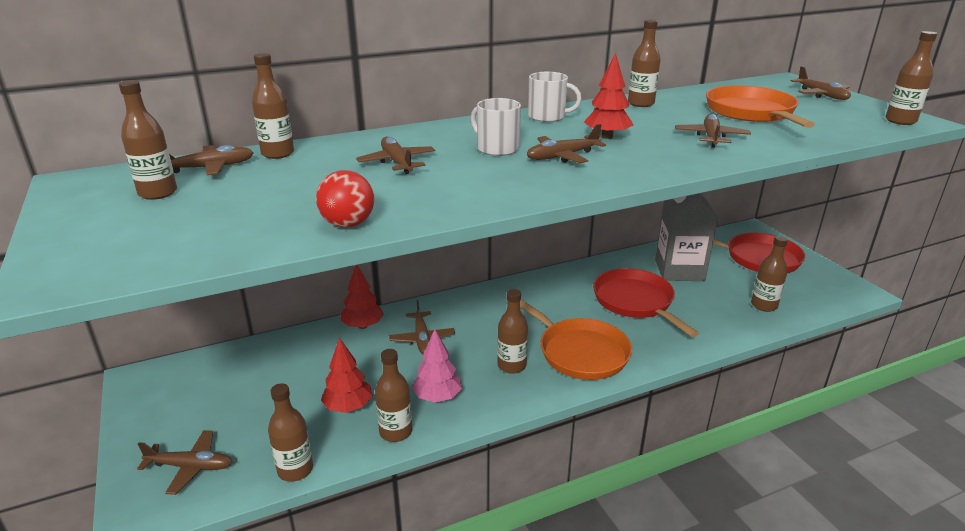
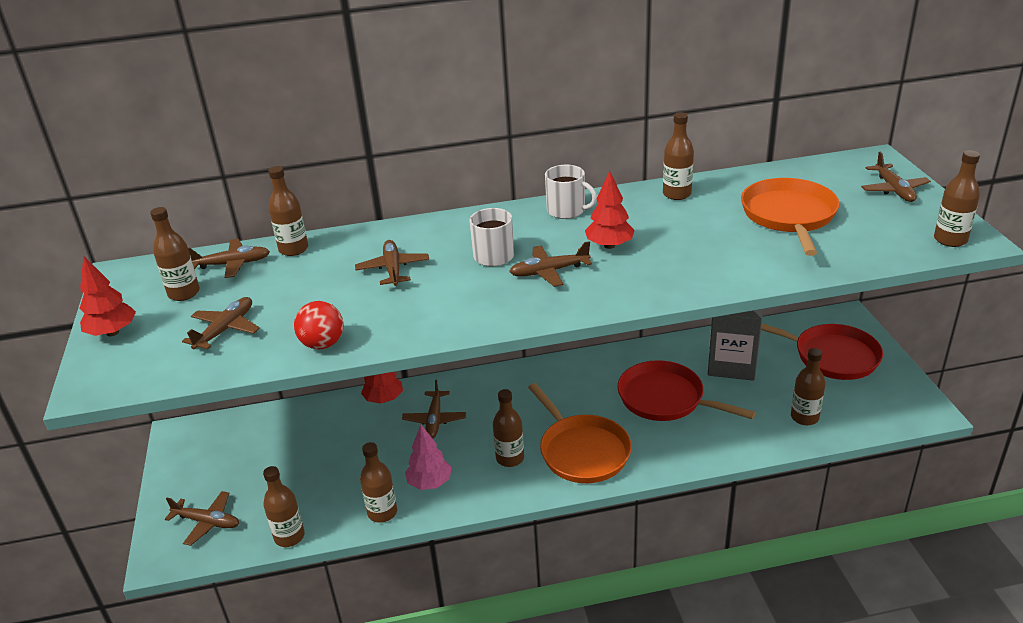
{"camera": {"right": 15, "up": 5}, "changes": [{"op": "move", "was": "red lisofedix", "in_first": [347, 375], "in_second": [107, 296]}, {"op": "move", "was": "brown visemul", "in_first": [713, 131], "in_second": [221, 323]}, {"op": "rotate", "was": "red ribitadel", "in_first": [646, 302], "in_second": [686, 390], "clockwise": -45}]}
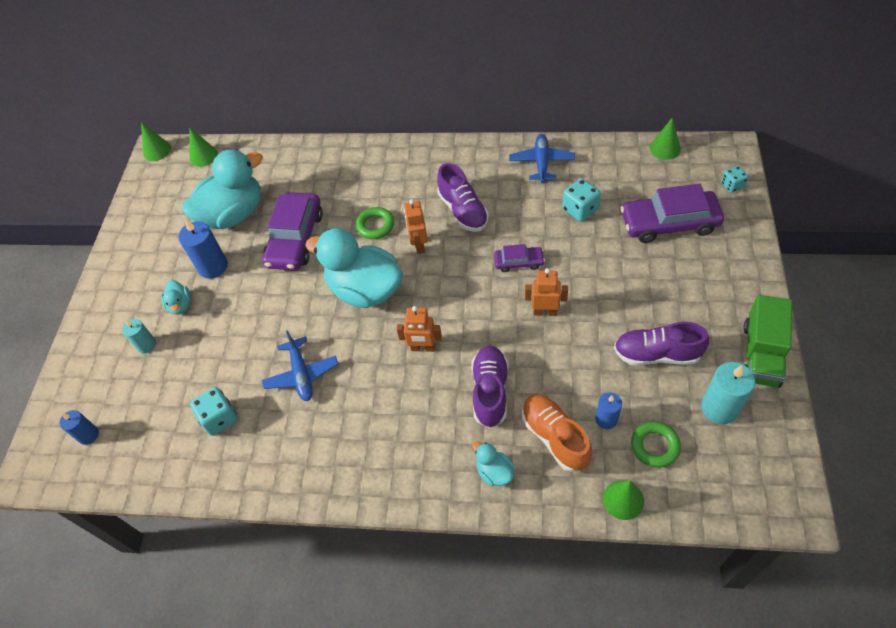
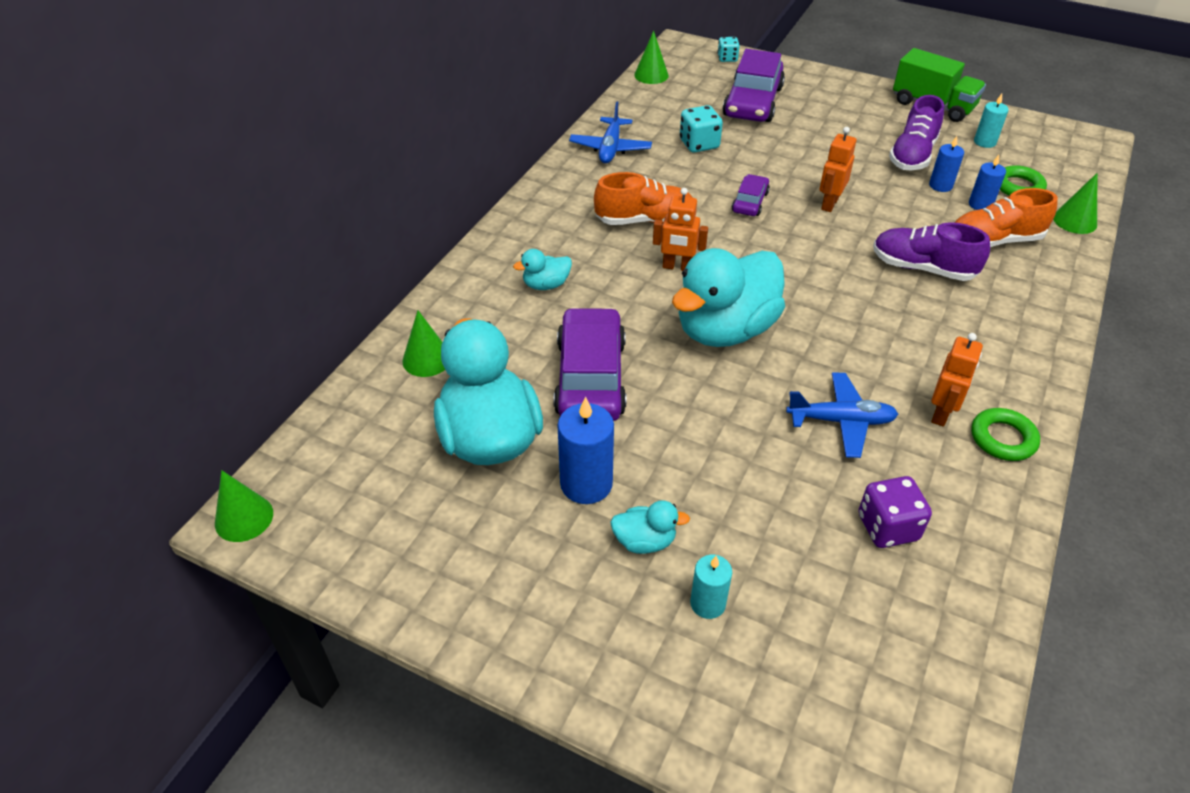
{"camera": {"right": -75, "up": -10}, "changes": [{"op": "move", "was": "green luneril", "in_first": [203, 147], "in_second": [423, 343]}, {"op": "move", "was": "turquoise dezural", "in_first": [493, 463], "in_second": [542, 269]}, {"op": "rotate", "was": "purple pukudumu", "in_first": [292, 231], "in_second": [590, 364], "clockwise": -120}, {"op": "rotate", "was": "blue visemul", "in_first": [542, 158], "in_second": [610, 132], "clockwise": -105}, {"op": "recolor", "was": "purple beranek", "now": "orange beranek", "in_first": [463, 197], "in_second": [643, 198]}, {"op": "recolor", "was": "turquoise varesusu", "now": "purple varesusu", "in_first": [214, 411], "in_second": [895, 512]}, {"op": "move", "was": "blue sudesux", "in_first": [79, 427], "in_second": [946, 164]}, {"op": "move", "was": "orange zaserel", "in_first": [419, 329], "in_second": [957, 380]}, {"op": "move", "was": "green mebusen", "in_first": [375, 223], "in_second": [1005, 434]}, {"op": "resize", "was": "turquoise sudesux", "in_first": [728, 393], "in_second": [991, 121], "ratio": 0.61}]}
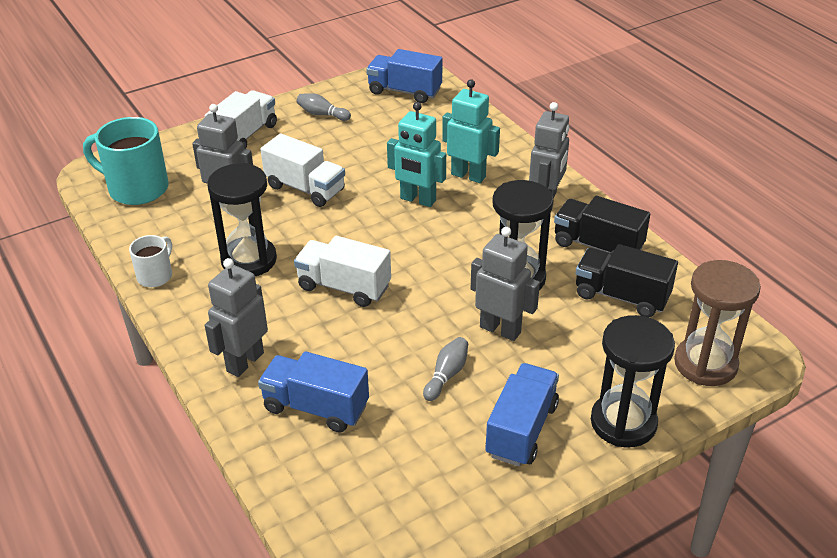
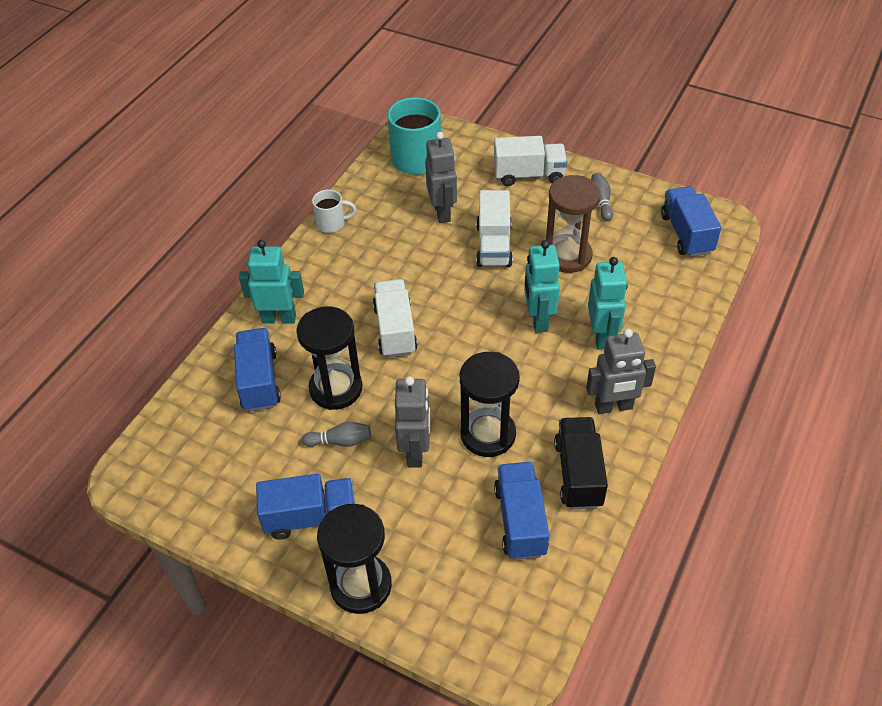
{"camera": {"right": 60, "up": 10}, "changes": [{"op": "recolor", "was": "grey zaserel", "now": "turquoise zaserel", "in_first": [236, 317], "in_second": [271, 282]}, {"op": "move", "was": "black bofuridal", "in_first": [242, 219], "in_second": [329, 358]}, {"op": "recolor", "was": "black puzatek", "now": "blue puzatek", "in_first": [627, 281], "in_second": [521, 511]}, {"op": "move", "was": "brown bofuridal", "in_first": [717, 323], "in_second": [573, 224]}]}
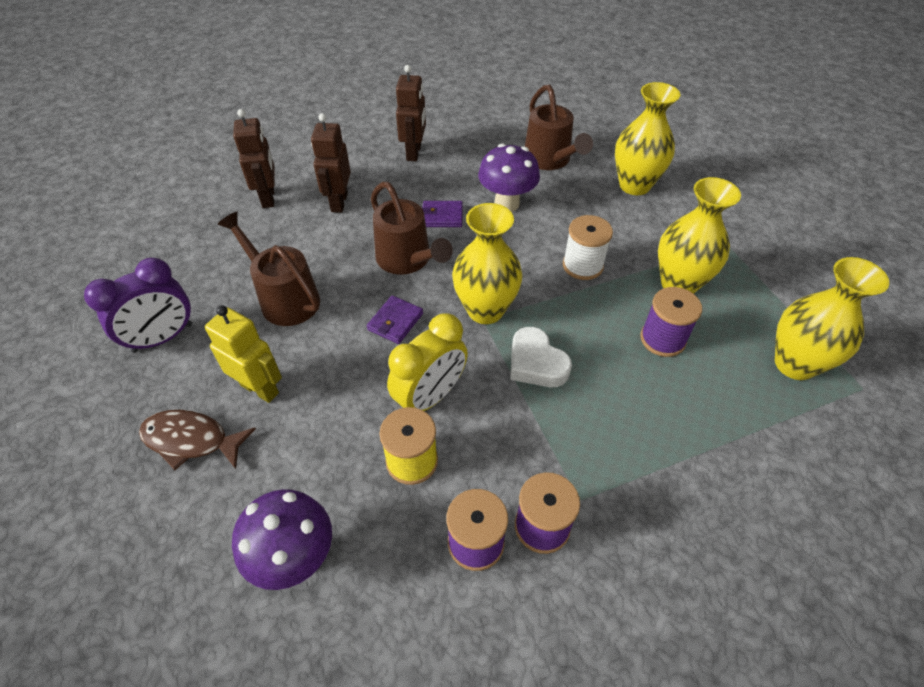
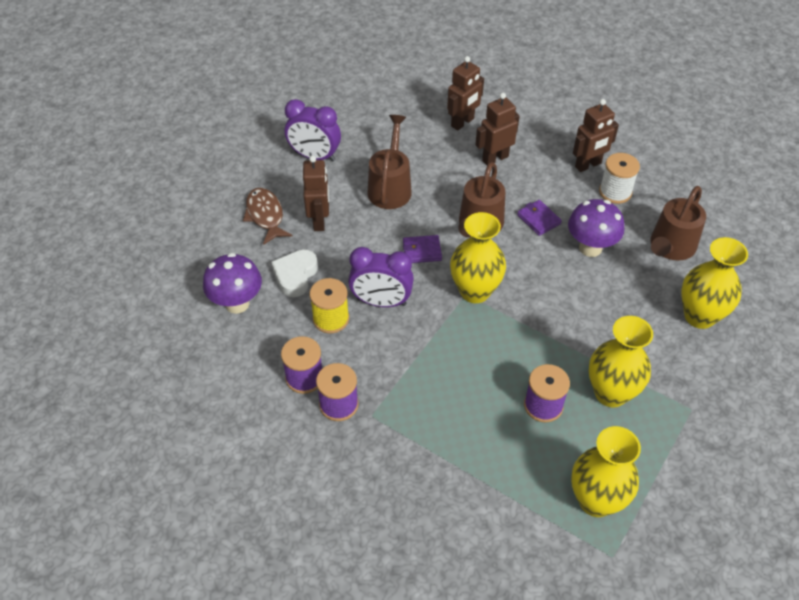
{"camera": {"right": 55, "up": 0}, "changes": [{"op": "move", "was": "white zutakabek", "in_first": [541, 357], "in_second": [294, 273]}, {"op": "recolor", "was": "yellow zaserel", "now": "brown zaserel", "in_first": [243, 354], "in_second": [316, 193]}, {"op": "recolor", "was": "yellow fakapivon", "now": "purple fakapivon", "in_first": [427, 362], "in_second": [381, 277]}, {"op": "move", "was": "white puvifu", "in_first": [588, 247], "in_second": [619, 178]}]}
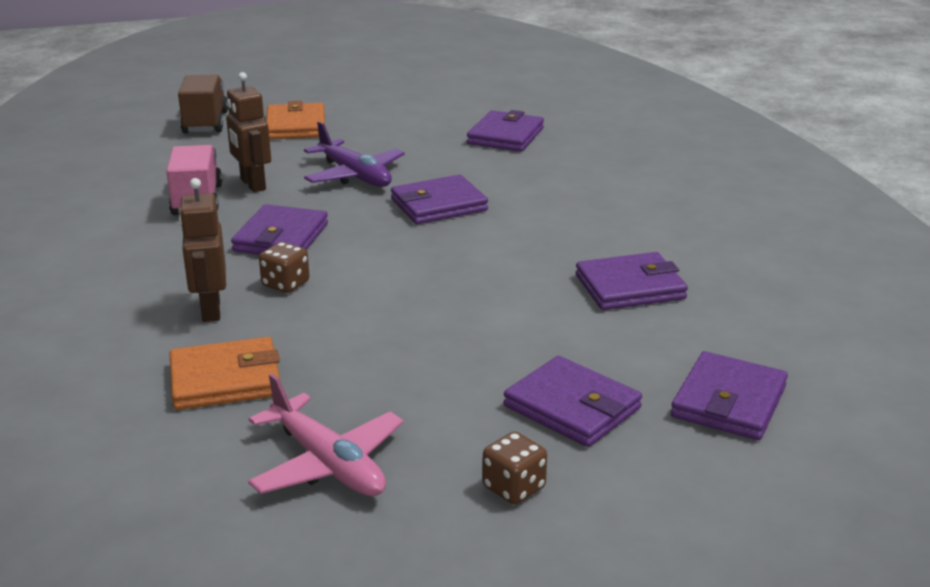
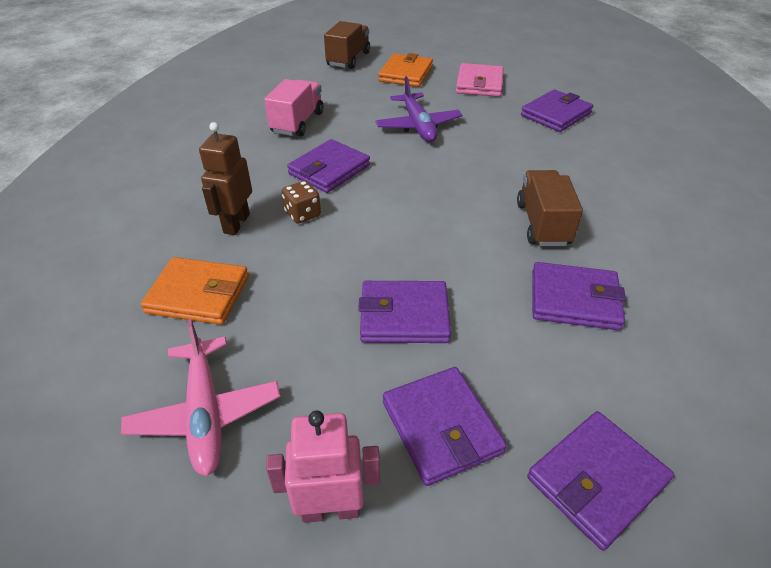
{"camera": {"right": 25, "up": 15}, "changes": [{"op": "replace", "was": "brown varesusu", "now": "pink zaserel", "in_first": [514, 468], "in_second": [323, 466]}, {"op": "move", "was": "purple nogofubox", "in_first": [439, 199], "in_second": [404, 312]}, {"op": "insert", "now": "pink nogofubox", "in_second": [480, 80]}, {"op": "insert", "now": "brown puzatek", "in_second": [550, 208]}, {"op": "delete", "was": "brown zaserel", "in_first": [248, 132]}]}
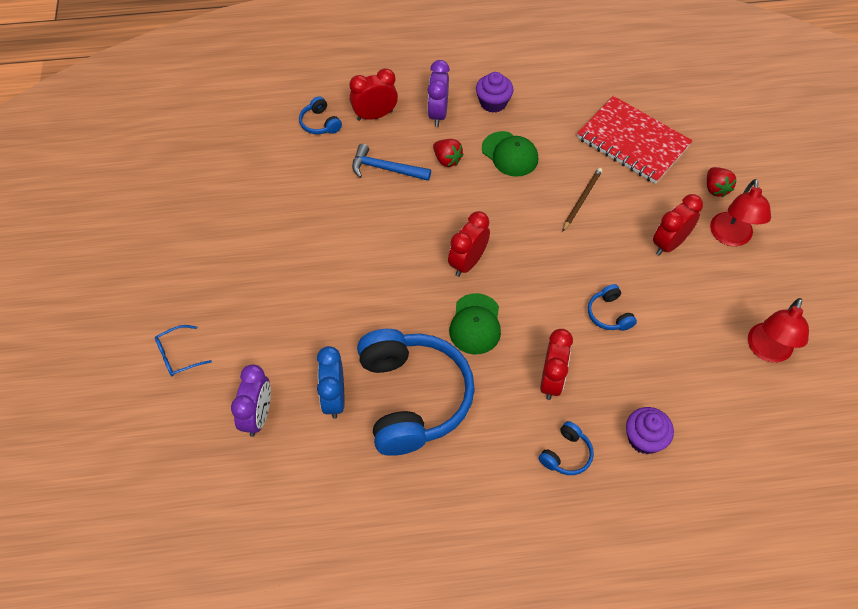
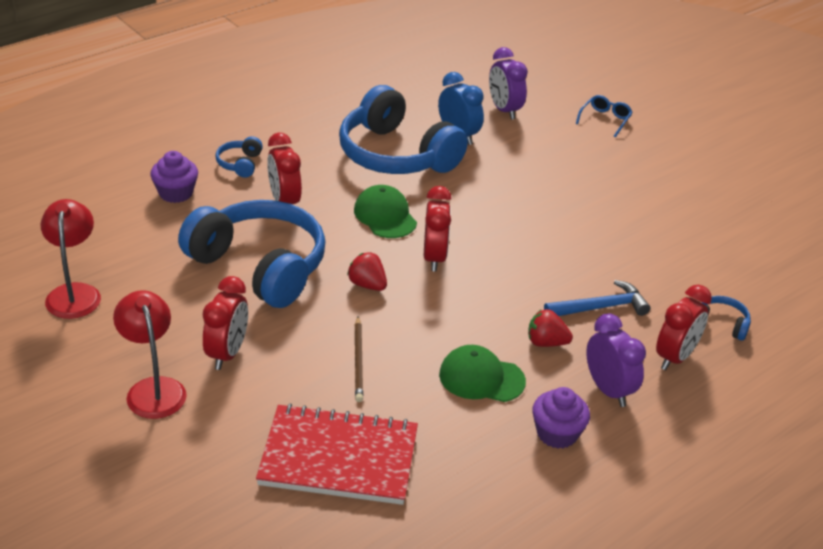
{"camera": {"right": 145, "up": -20}, "changes": [{"op": "resize", "was": "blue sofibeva", "in_first": [612, 307], "in_second": [251, 254], "ratio": 2.46}, {"op": "move", "was": "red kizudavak", "in_first": [722, 182], "in_second": [367, 271]}]}
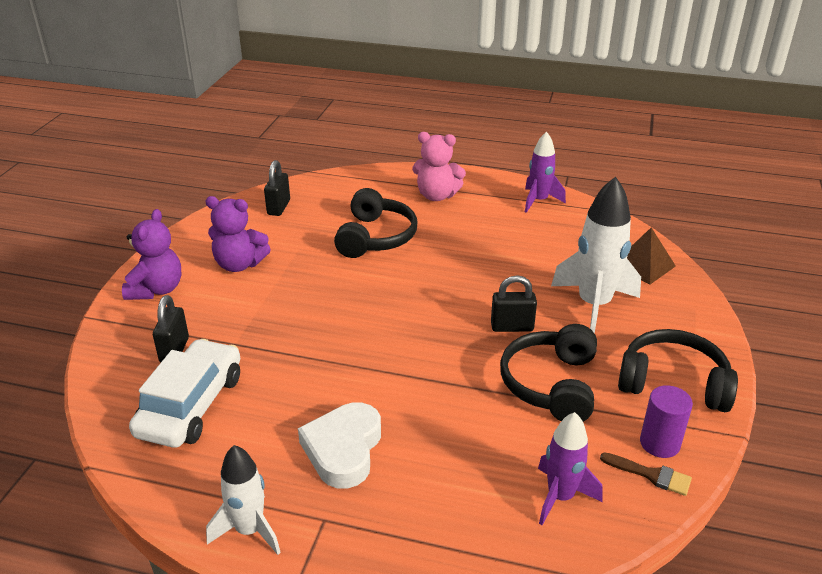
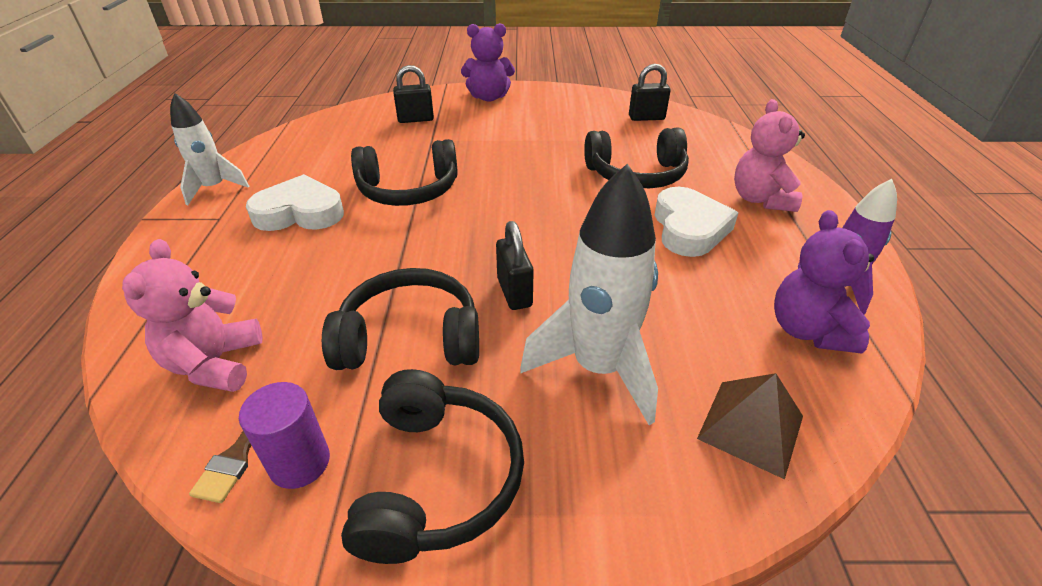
{"camera": {"right": 75, "up": 5}, "changes": [{"op": "replace", "was": "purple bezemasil", "now": "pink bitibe", "in_first": [570, 468], "in_second": [192, 315]}, {"op": "insert", "now": "black sofibeva", "in_second": [404, 172]}, {"op": "insert", "now": "white zutakabek", "in_second": [696, 222]}, {"op": "move", "was": "purple bitibe", "in_first": [238, 234], "in_second": [824, 282]}, {"op": "delete", "was": "white pukudumu", "in_first": [184, 393]}]}
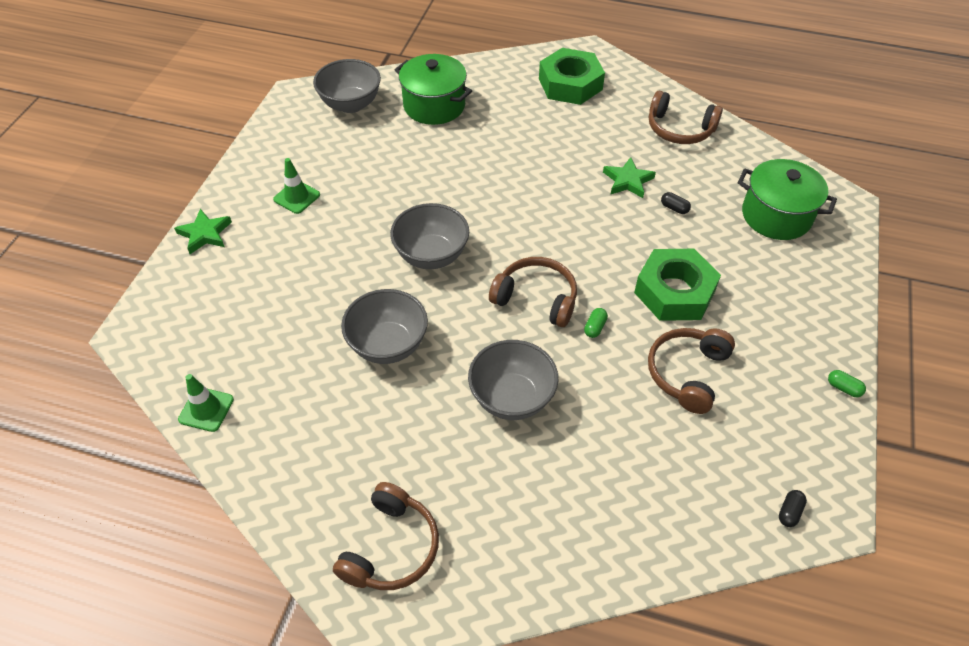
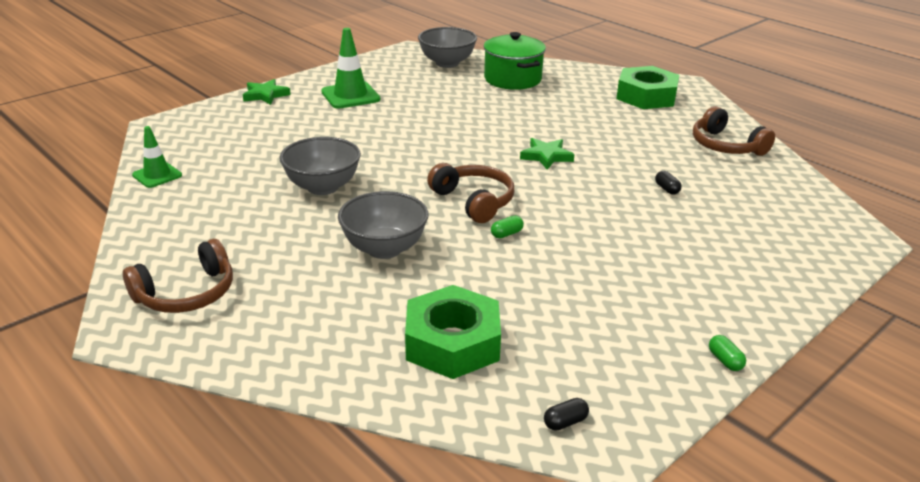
{"camera": {"right": 30, "up": -20}, "changes": [{"op": "resize", "was": "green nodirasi", "in_first": [296, 186], "in_second": [350, 68], "ratio": 1.56}, {"op": "move", "was": "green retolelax", "in_first": [677, 285], "in_second": [453, 332]}, {"op": "move", "was": "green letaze", "in_first": [629, 177], "in_second": [547, 153]}, {"op": "delete", "was": "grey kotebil", "in_first": [429, 236]}, {"op": "delete", "was": "brown sofibeva", "in_first": [691, 371]}, {"op": "delete", "was": "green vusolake", "in_first": [787, 199]}]}
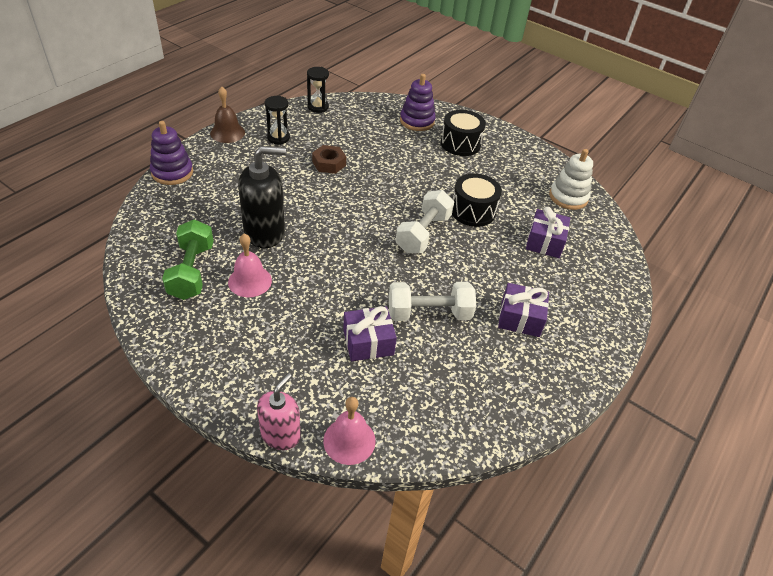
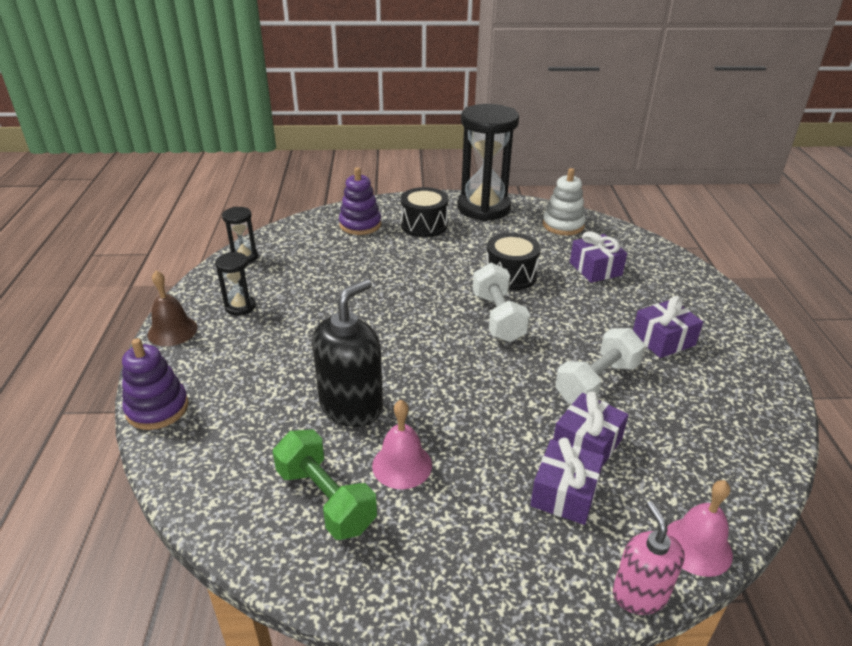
{"camera": {"right": -35, "up": -10}, "changes": [{"op": "insert", "now": "black bofuridal", "in_second": [488, 162]}, {"op": "insert", "now": "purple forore", "in_second": [567, 481]}, {"op": "delete", "was": "brown retolelax", "in_first": [329, 159]}]}
